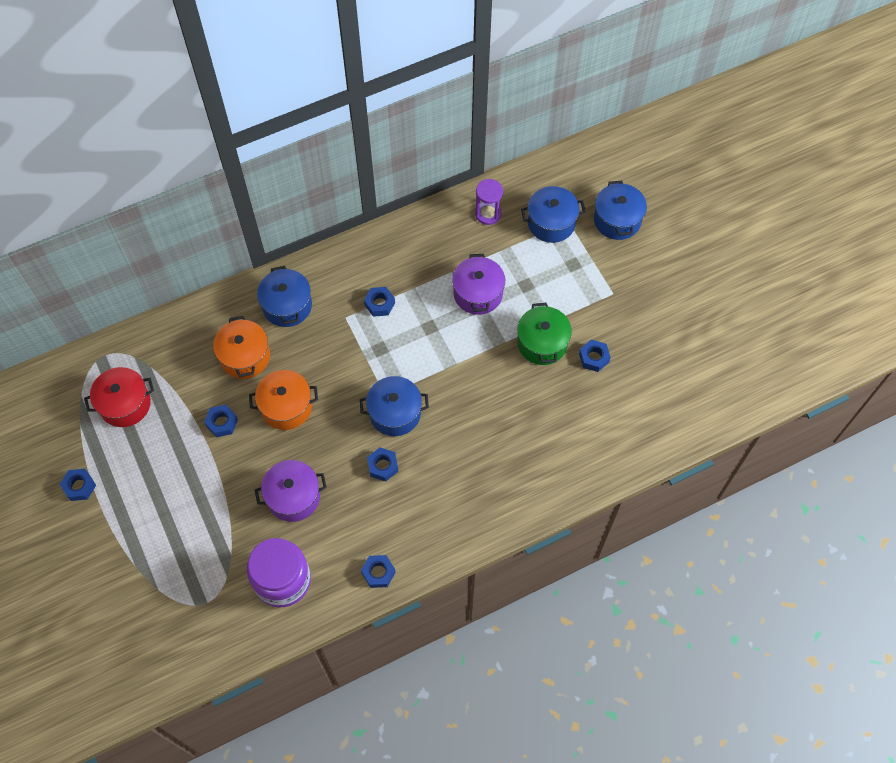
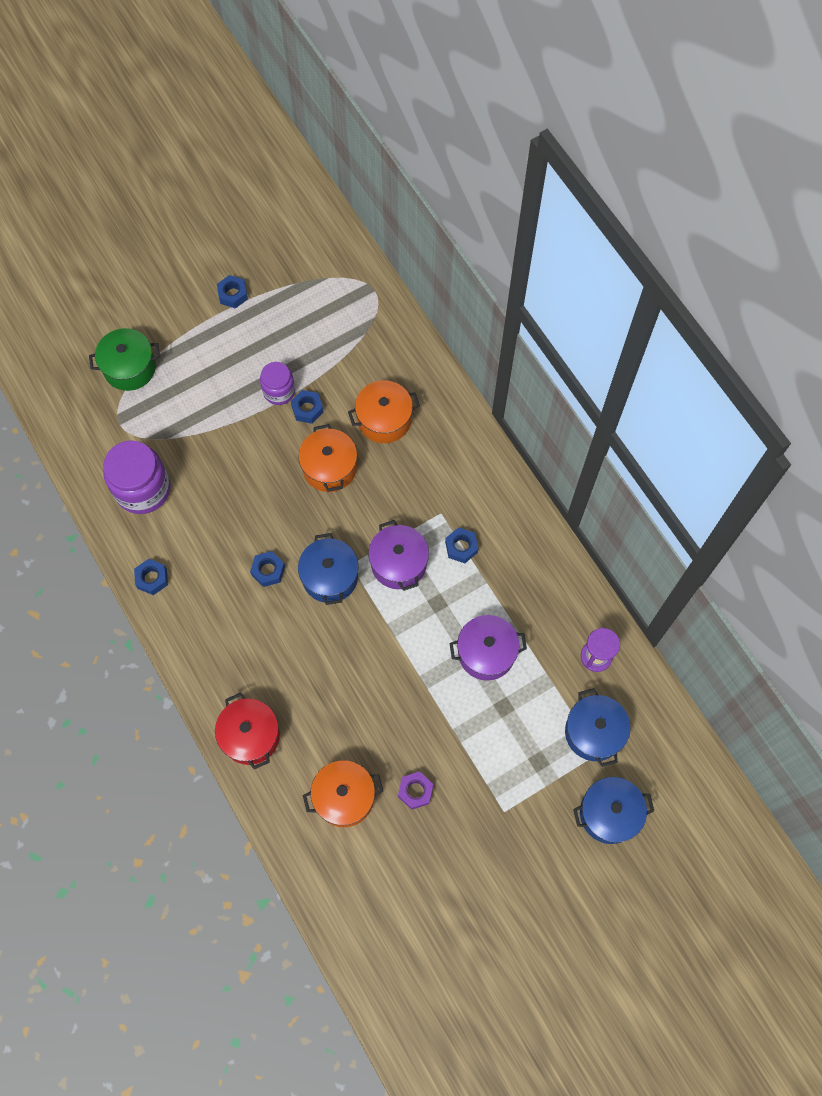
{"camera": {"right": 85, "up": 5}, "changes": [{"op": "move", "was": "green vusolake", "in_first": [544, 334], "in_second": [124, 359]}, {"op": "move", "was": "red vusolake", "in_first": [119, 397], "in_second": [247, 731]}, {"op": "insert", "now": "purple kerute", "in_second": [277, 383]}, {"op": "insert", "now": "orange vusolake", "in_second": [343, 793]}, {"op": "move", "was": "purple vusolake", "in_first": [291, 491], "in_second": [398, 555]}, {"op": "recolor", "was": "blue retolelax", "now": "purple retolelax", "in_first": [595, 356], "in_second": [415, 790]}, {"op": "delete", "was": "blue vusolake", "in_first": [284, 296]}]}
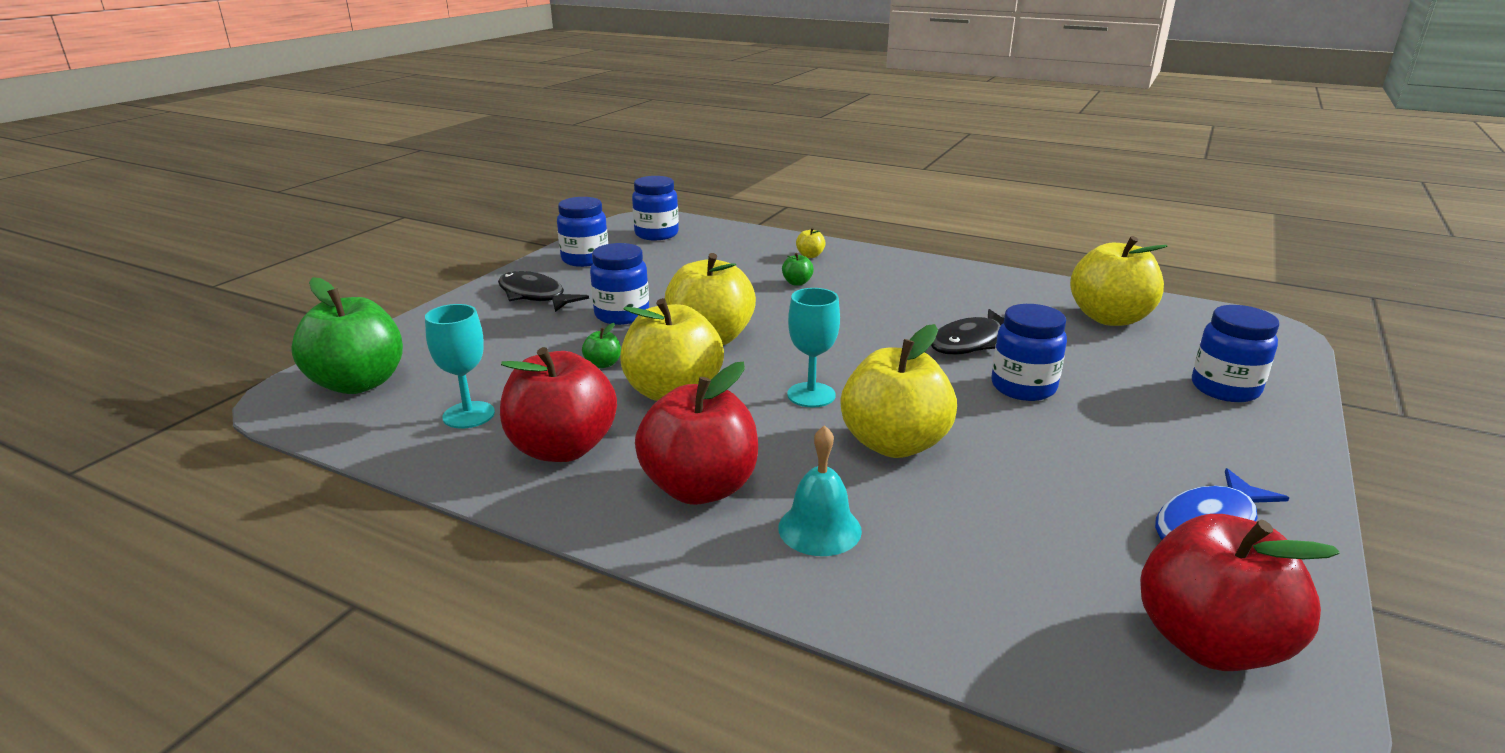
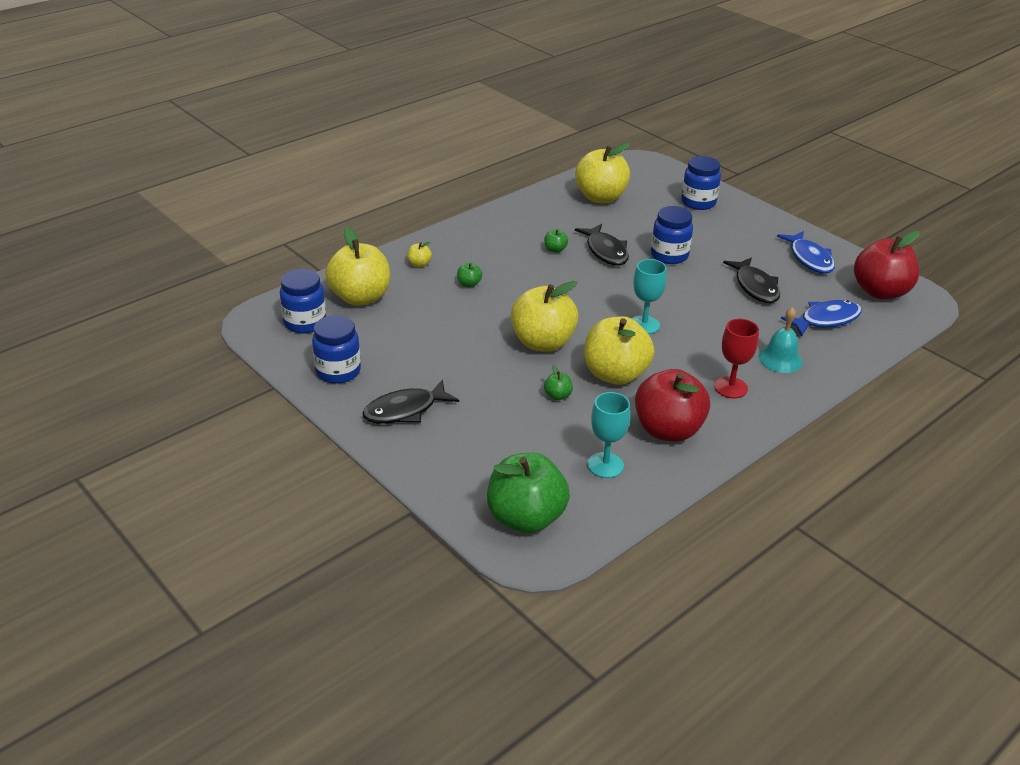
{"camera": {"right": -70, "up": 10}, "changes": [{"op": "move", "was": "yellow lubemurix", "in_first": [899, 391], "in_second": [357, 266]}, {"op": "insert", "now": "green lubemurix", "in_second": [556, 241]}, {"op": "replace", "was": "red lubemurix", "now": "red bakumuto", "in_first": [696, 433], "in_second": [736, 358]}, {"op": "insert", "now": "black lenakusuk", "in_second": [751, 280]}, {"op": "insert", "now": "blue lenakusuk", "in_second": [821, 318]}, {"op": "delete", "was": "blue kerute", "in_first": [619, 284]}]}
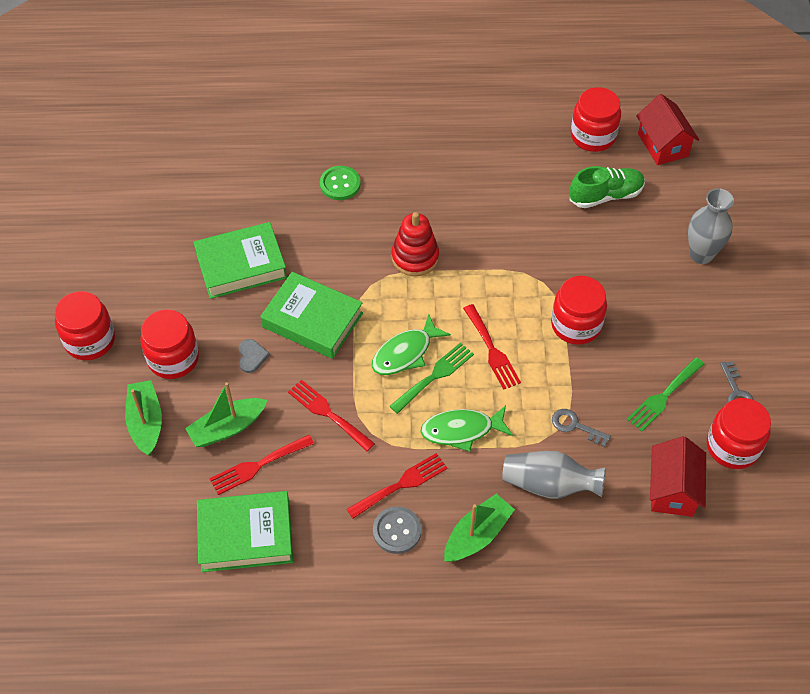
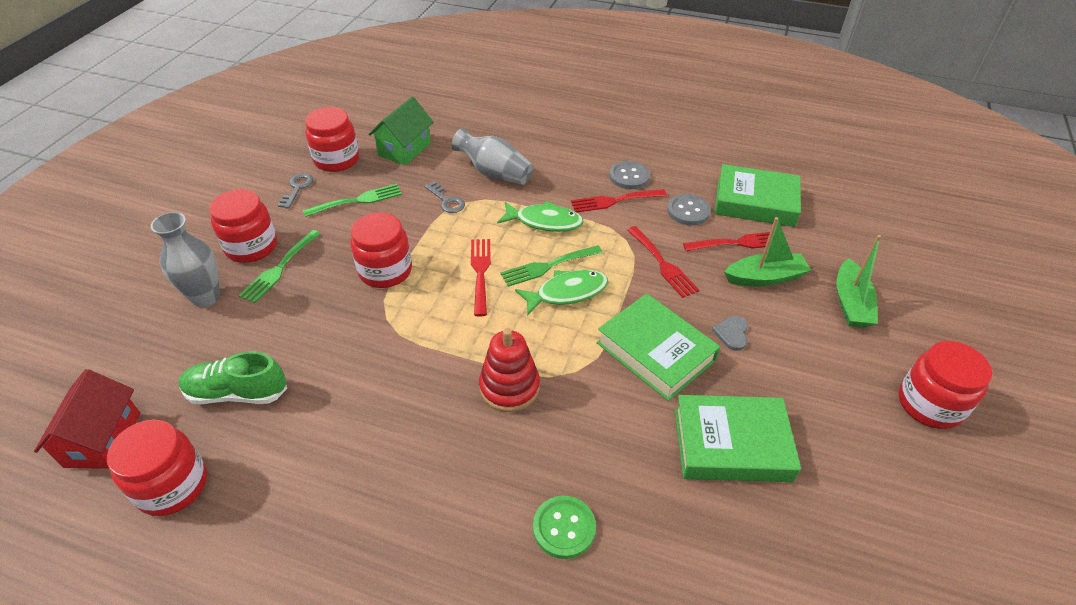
{"camera": {"right": -160, "up": -10}, "changes": [{"op": "move", "was": "red kerute", "in_first": [169, 344], "in_second": [243, 226]}, {"op": "insert", "now": "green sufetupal", "in_second": [279, 266]}, {"op": "recolor", "was": "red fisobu", "now": "green fisobu", "in_first": [678, 476], "in_second": [401, 131]}, {"op": "insert", "now": "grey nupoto", "in_second": [689, 209]}, {"op": "delete", "was": "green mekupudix", "in_first": [479, 528]}]}
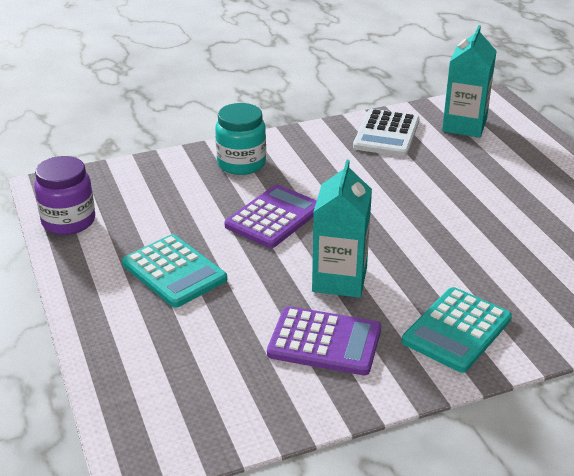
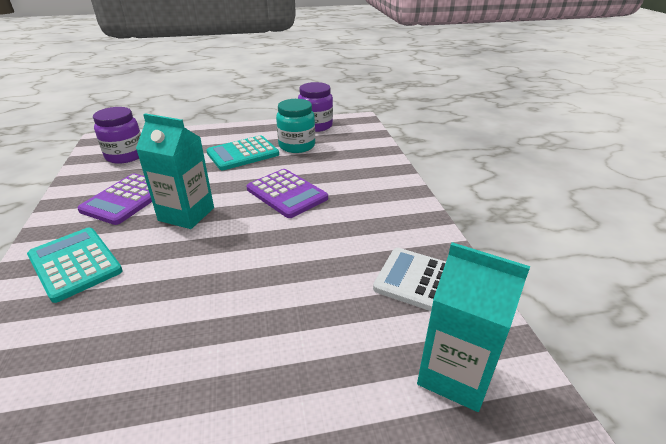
{"camera": {"right": 100, "up": 0}, "changes": [{"op": "insert", "now": "purple kerute", "in_second": [117, 135]}, {"op": "move", "was": "turquoise kerute", "in_first": [240, 139], "in_second": [295, 126]}]}
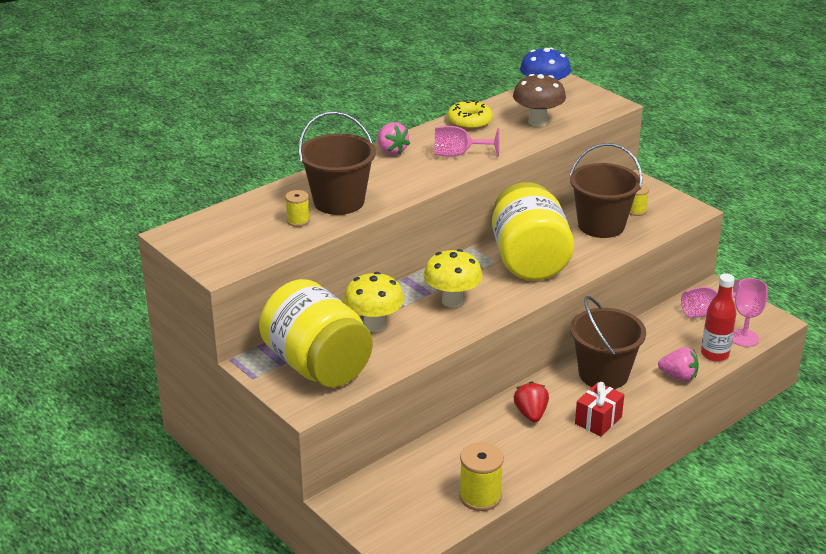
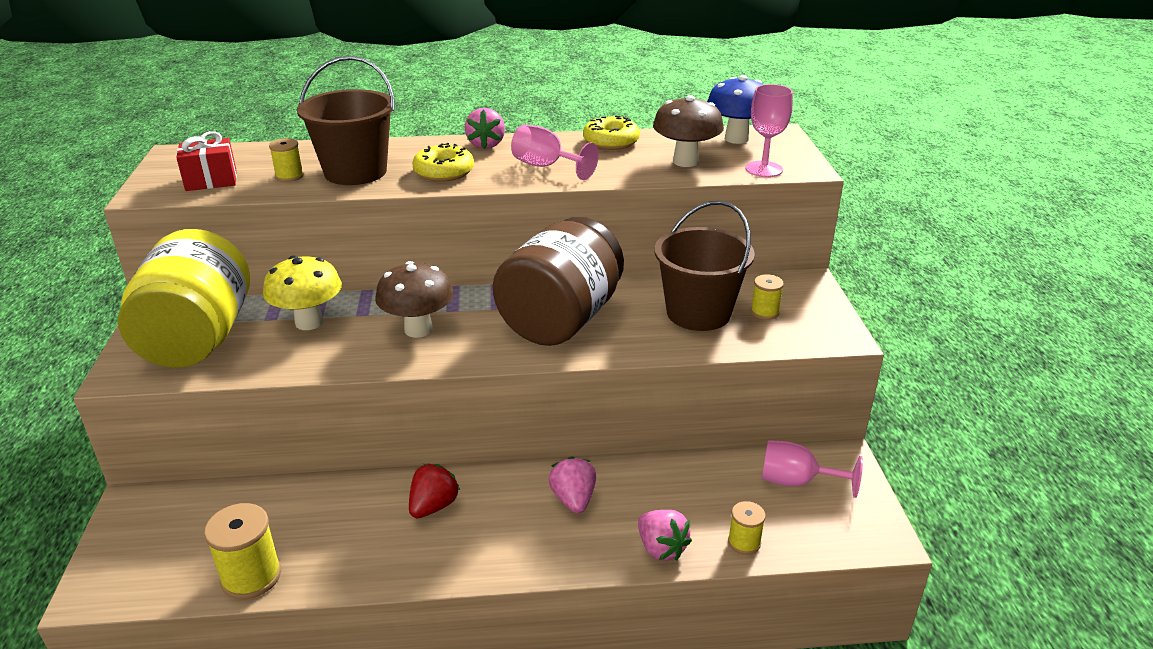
{"camera": {"right": 35, "up": 0}, "changes": [{"op": "move", "was": "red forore", "in_first": [599, 409], "in_second": [206, 161]}, {"op": "recolor", "was": "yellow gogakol", "now": "brown gogakol", "in_first": [453, 278], "in_second": [414, 299]}, {"op": "insert", "now": "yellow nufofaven", "in_second": [443, 162]}, {"op": "recolor", "was": "yellow kerute", "now": "brown kerute", "in_first": [533, 231], "in_second": [558, 281]}, {"op": "replace", "was": "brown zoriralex", "now": "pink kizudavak", "in_first": [608, 342], "in_second": [572, 484]}, {"op": "replace", "was": "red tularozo", "now": "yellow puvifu", "in_first": [718, 317], "in_second": [747, 528]}, {"op": "move", "was": "pink bakumuto", "in_first": [750, 312], "in_second": [769, 130]}]}
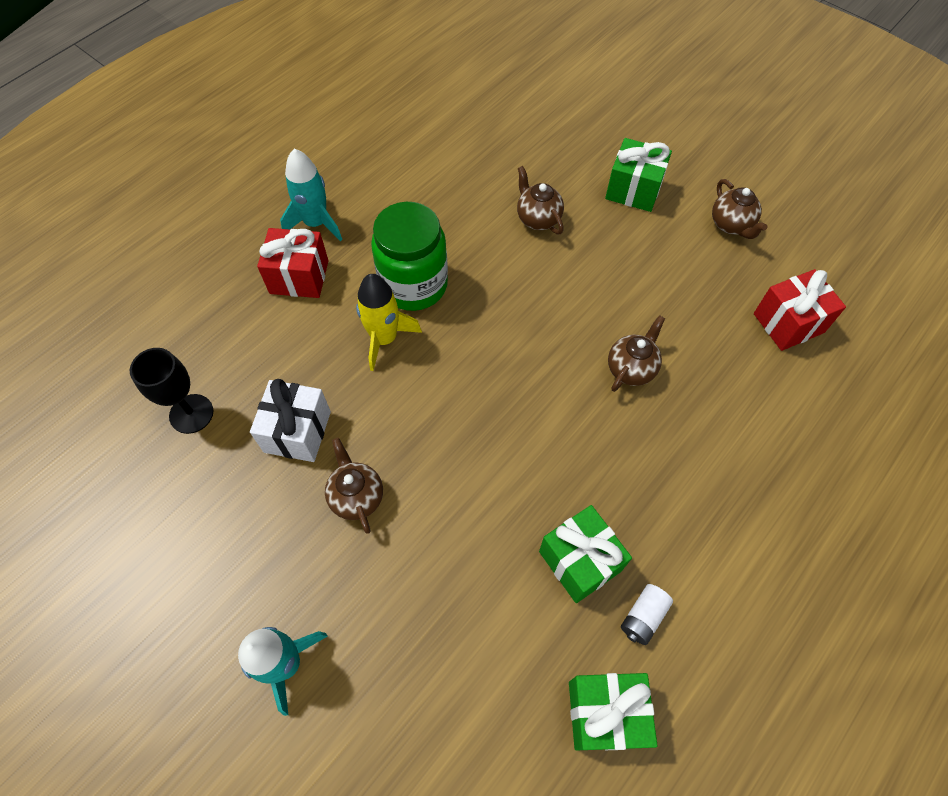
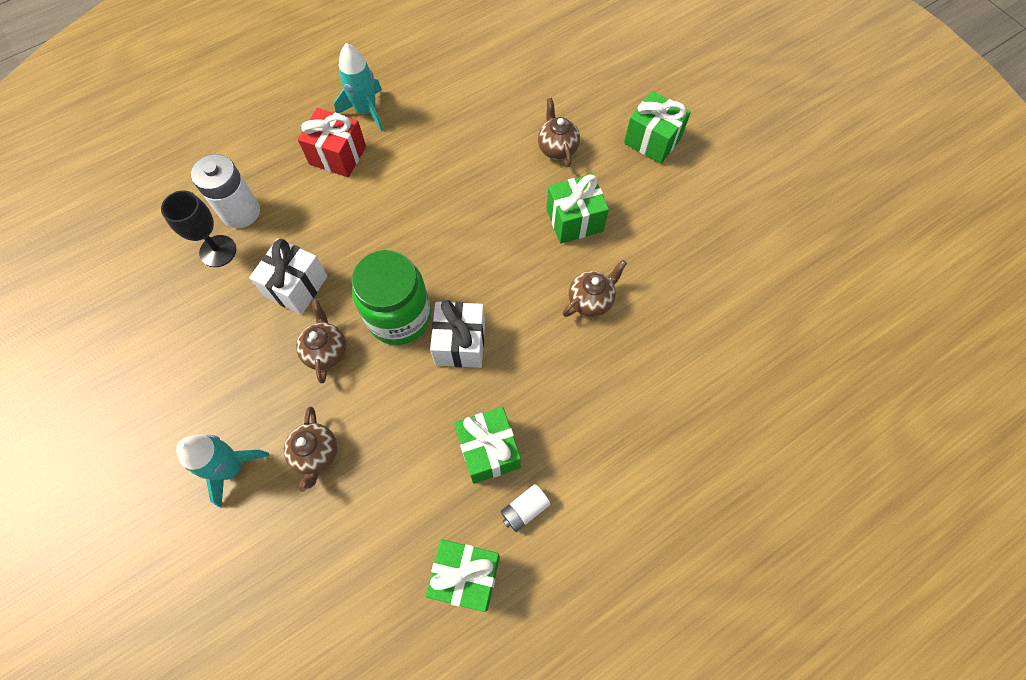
{"camera": {"right": 15, "up": 5}, "changes": [{"op": "insert", "now": "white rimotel", "in_second": [225, 191]}, {"op": "move", "was": "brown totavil", "in_first": [740, 209], "in_second": [310, 449]}, {"op": "move", "was": "green kerute", "in_first": [409, 256], "in_second": [391, 297]}, {"op": "insert", "now": "white forore", "in_second": [457, 334]}, {"op": "insert", "now": "green forore", "in_second": [577, 209]}, {"op": "delete", "was": "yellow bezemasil", "in_first": [389, 322]}, {"op": "delete", "was": "red forore", "in_first": [800, 310]}]}
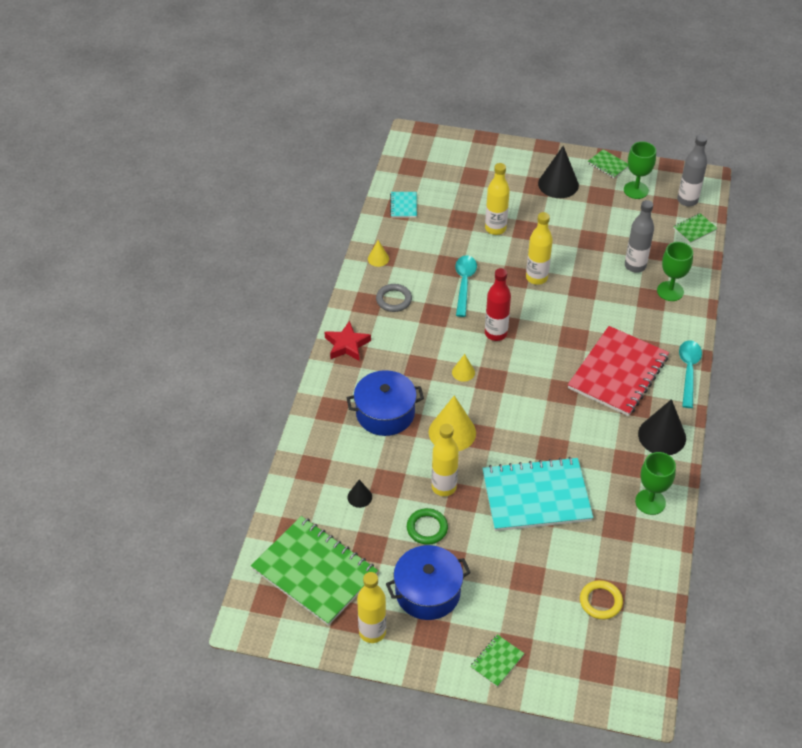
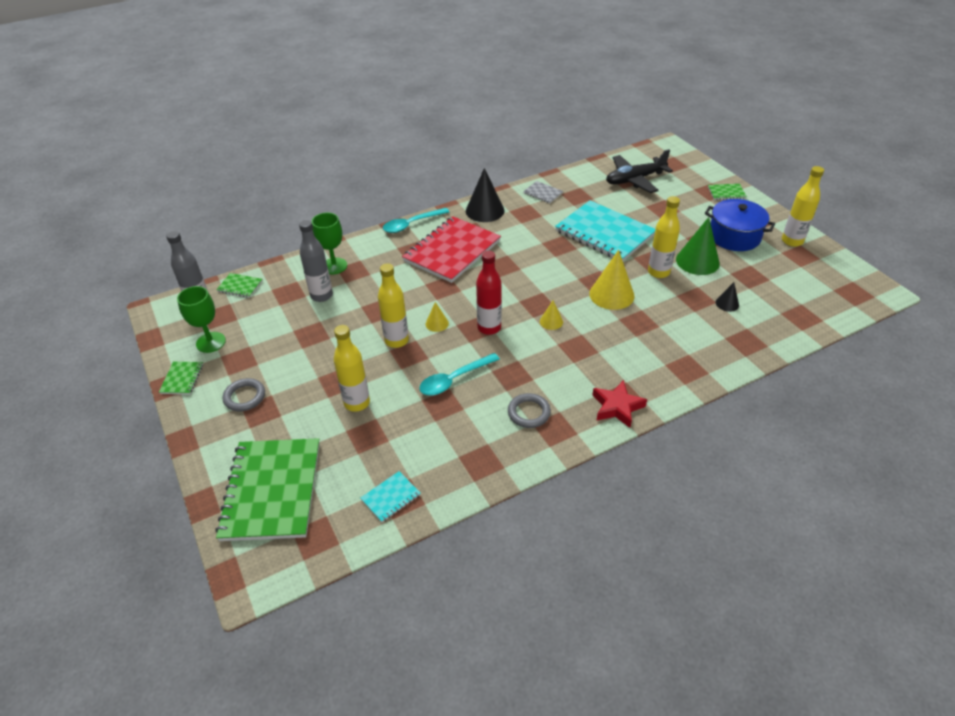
{"camera": {"right": -130, "up": -5}, "changes": [{"op": "move", "was": "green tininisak", "in_first": [314, 571], "in_second": [267, 489]}, {"op": "replace", "was": "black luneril", "now": "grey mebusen", "in_first": [558, 172], "in_second": [244, 394]}, {"op": "rotate", "was": "red tininisak", "in_first": [618, 371], "in_second": [451, 249], "clockwise": -45}, {"op": "move", "was": "yellow luneril", "in_first": [378, 253], "in_second": [437, 317]}, {"op": "replace", "was": "green bakumuto", "now": "grey tininisak", "in_first": [655, 483], "in_second": [543, 192]}, {"op": "replace", "was": "yellow mebusen", "now": "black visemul", "in_first": [601, 599], "in_second": [639, 171]}, {"op": "replace", "was": "green mebusen", "now": "green luneril", "in_first": [427, 526], "in_second": [698, 246]}, {"op": "delete", "was": "blue vusolake", "in_first": [385, 403]}]}
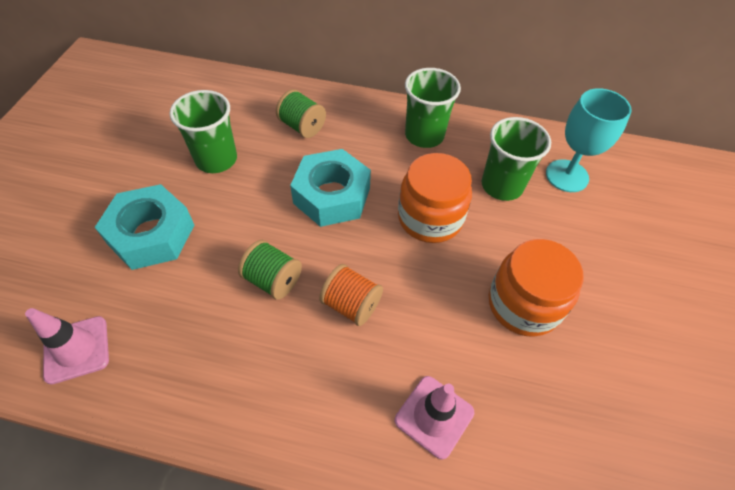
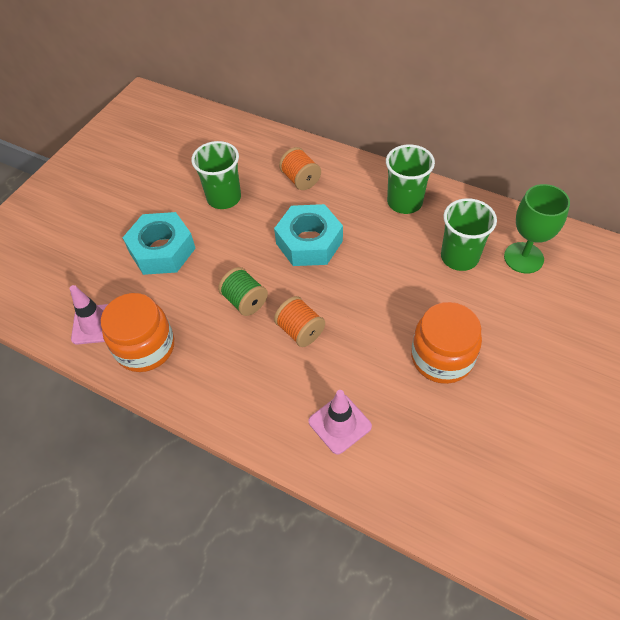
{"camera": {"right": 20, "up": 0}, "changes": [{"op": "move", "was": "orange kerute", "in_first": [435, 198], "in_second": [137, 332]}, {"op": "recolor", "was": "green puvifu", "now": "orange puvifu", "in_first": [301, 113], "in_second": [300, 168]}, {"op": "recolor", "was": "turquoise bakumuto", "now": "green bakumuto", "in_first": [589, 140], "in_second": [537, 229]}]}
